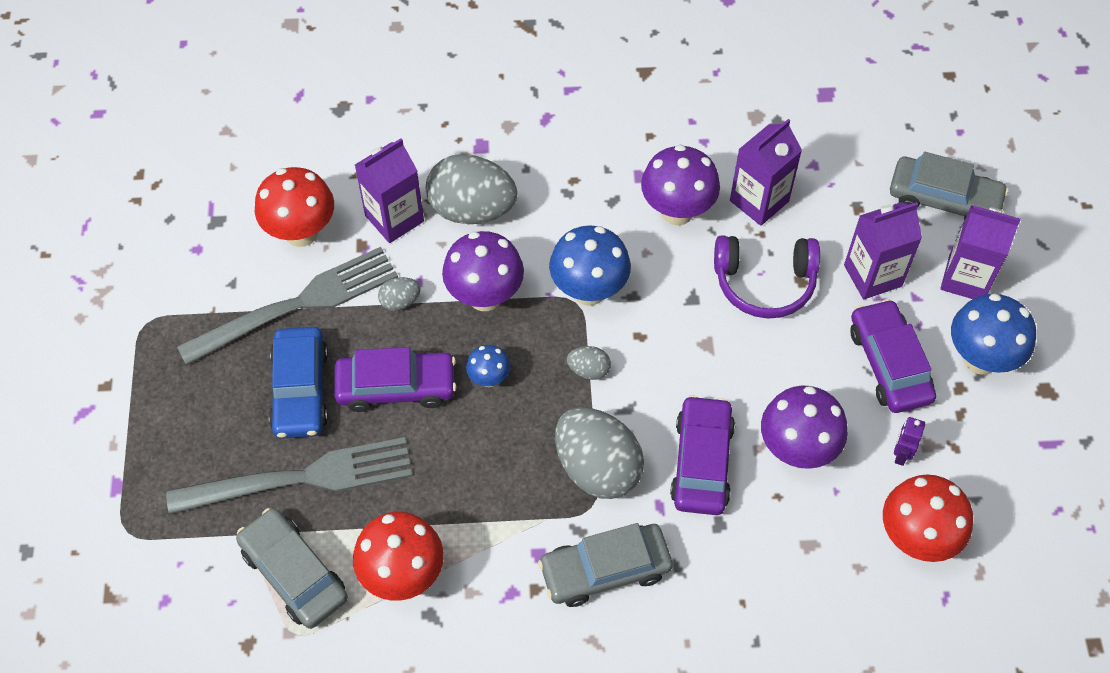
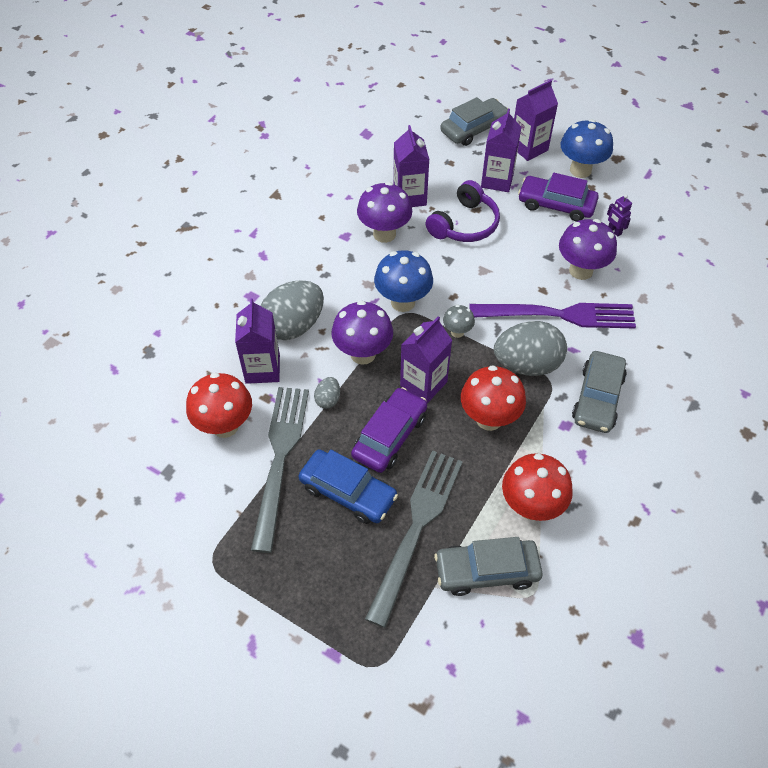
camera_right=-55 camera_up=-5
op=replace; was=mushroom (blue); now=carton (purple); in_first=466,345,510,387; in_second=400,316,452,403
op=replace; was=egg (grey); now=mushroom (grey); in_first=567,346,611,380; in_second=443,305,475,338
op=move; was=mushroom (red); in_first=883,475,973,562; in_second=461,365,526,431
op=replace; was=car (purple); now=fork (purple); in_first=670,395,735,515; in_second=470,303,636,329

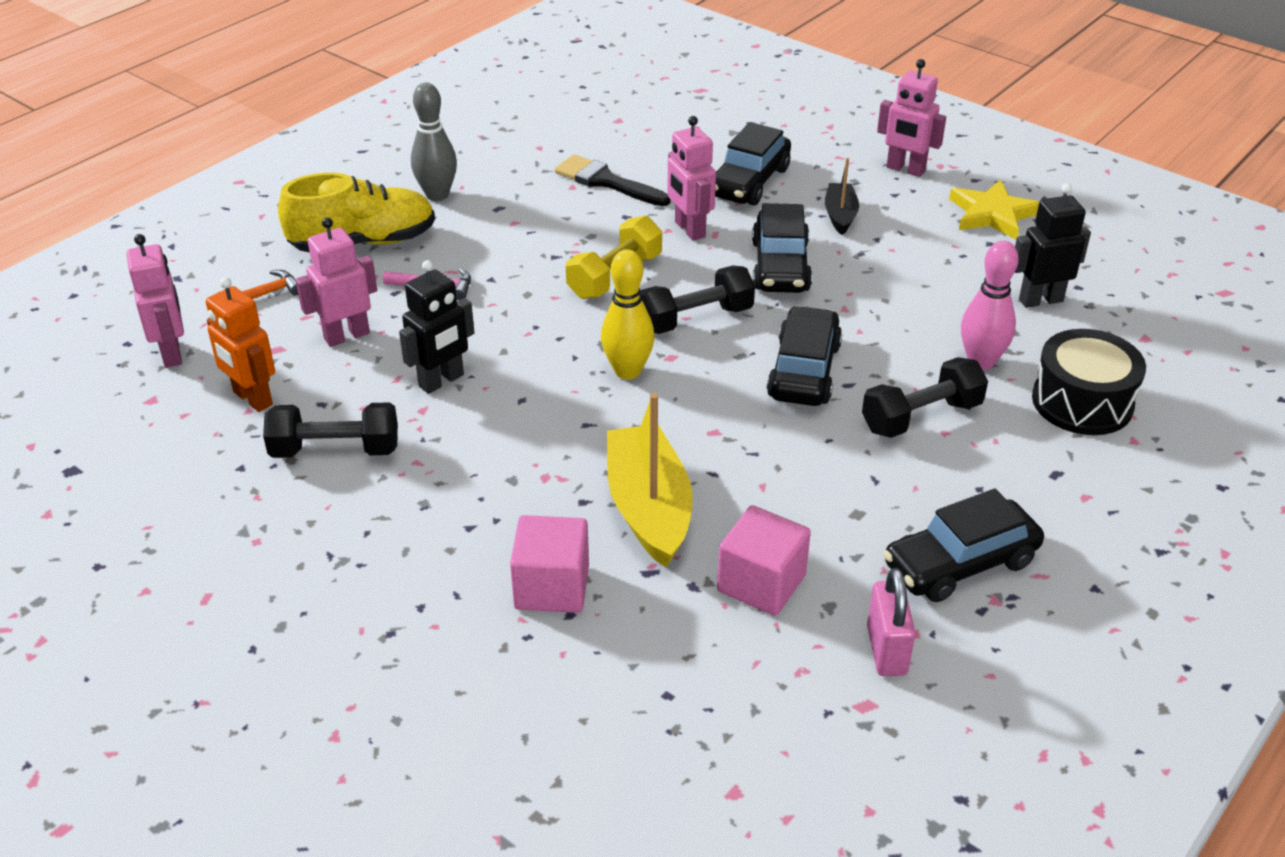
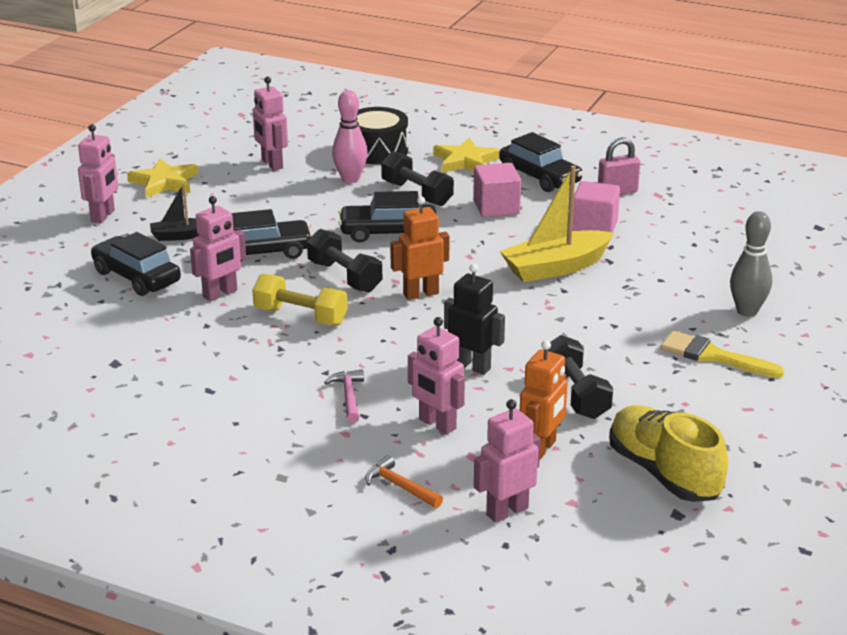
camera_right=-105 camera_up=-10
op=rotate; was=car (black); in_first=715,122,791,205; in_second=91,232,181,296; clockwise=-150
op=recolor; was=robot (black); now=robot (pink); in_first=1015,183,1091,308; in_second=253,77,288,171
op=replace; was=bowling pin (yellow); now=robot (orange); in_first=601,249,655,380; in_second=390,196,450,300
op=insert; now=star (yellow); in_second=433,137,500,173
op=move; was=cube (pink); in_first=510,515,589,613; in_second=473,163,521,217
op=move; was=shoe (yellow); in_first=278,173,435,253; in_second=609,405,728,502
op=insert; now=brush (yellow); in_second=661,331,784,378
op=move; was=bowling pin (grey); in_first=411,82,457,201; in_second=730,211,772,317
op=delete; was=brush (black); in_first=555,154,671,206

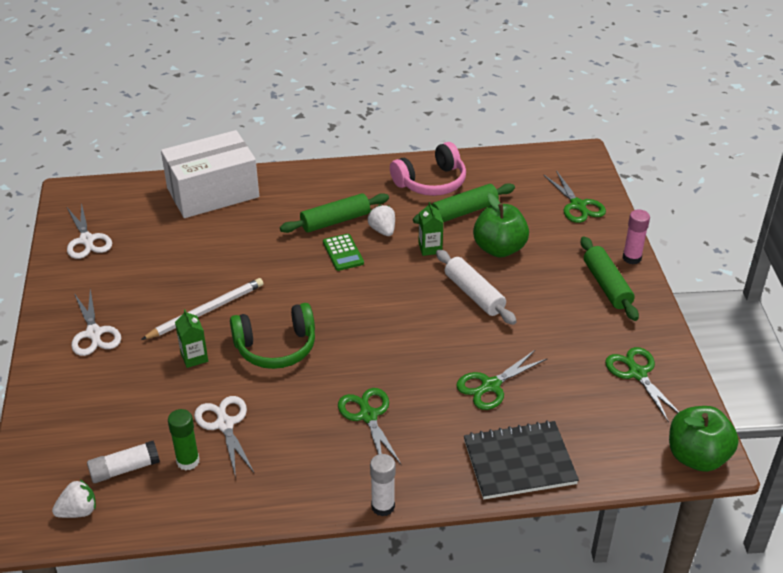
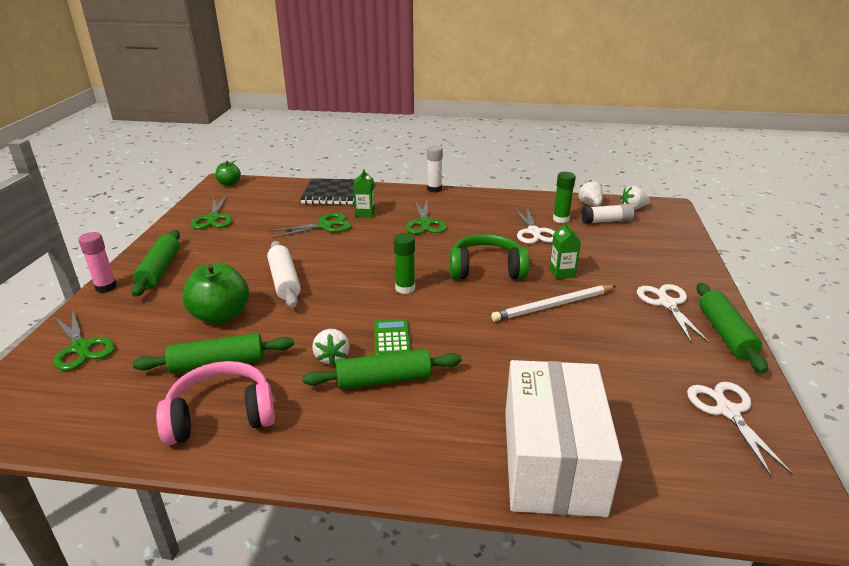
camera_right=-165 camera_up=-10
op=rotate; was=scissors (green); in_first=543,170,606,223; in_second=54,309,115,371; clockwise=150
op=resize; was=apple (green); in_first=669,406,739,472; in_second=215,160,241,186; ratio=0.57
op=move; was=carton (green); in_first=418,202,443,256; in_second=353,169,375,217
op=insert; now=glue stick (green); in_second=393,233,415,294
op=rotate; was=box (white); in_first=161,130,259,218; in_second=505,360,623,517; clockwise=-75
op=insert; now=strawberry (white); in_second=578,180,603,207
op=insert; now=rolling pin (green); in_second=697,283,768,373

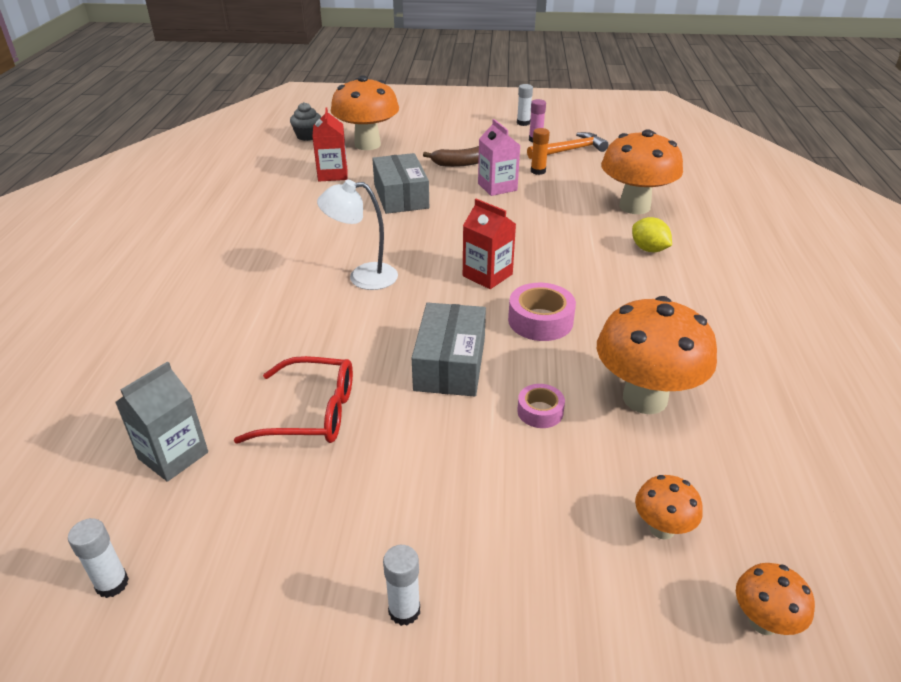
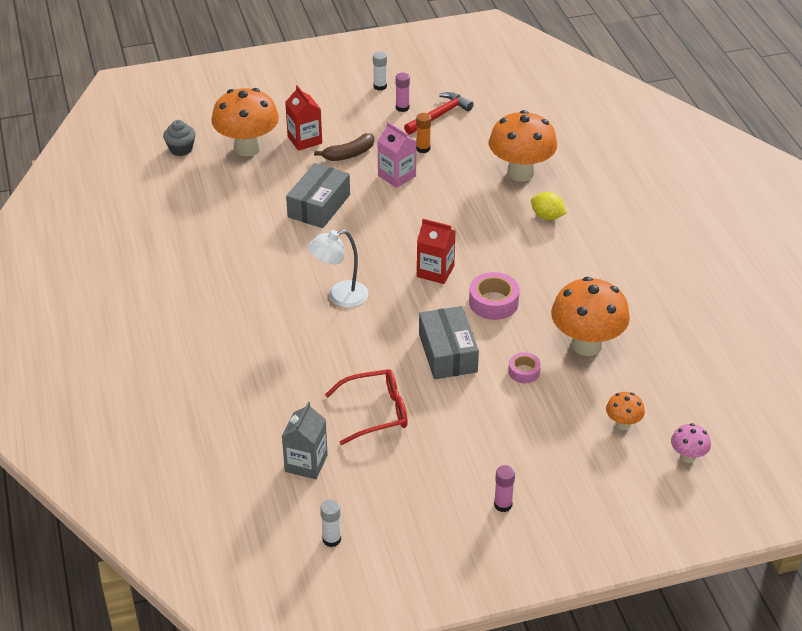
camera_right=-20 camera_up=5
op=move; was=carton (red); in_first=312,108,348,181; in_second=285,85,322,151
op=rotate; was=box (grey); in_first=372,153,429,214; in_second=286,163,350,228; clockwise=60
op=recolor; was=hammer (orange); now=hammer (red); in_first=527,132,609,159; in_second=404,92,474,135
op=recolor; was=glue stick (white); now=glue stick (pink); in_first=383,545,420,626; in_second=494,465,515,512
op=recolor; was=mushroom (orange); now=mushroom (pink); in_first=736,563,815,635; in_second=671,423,711,463

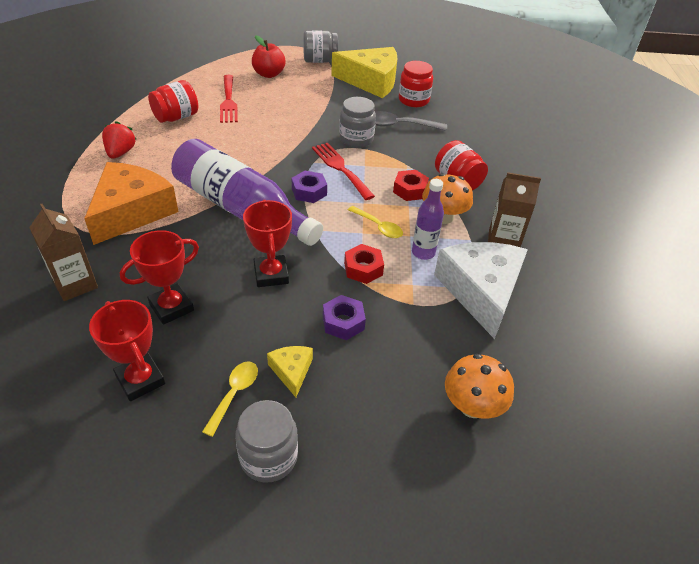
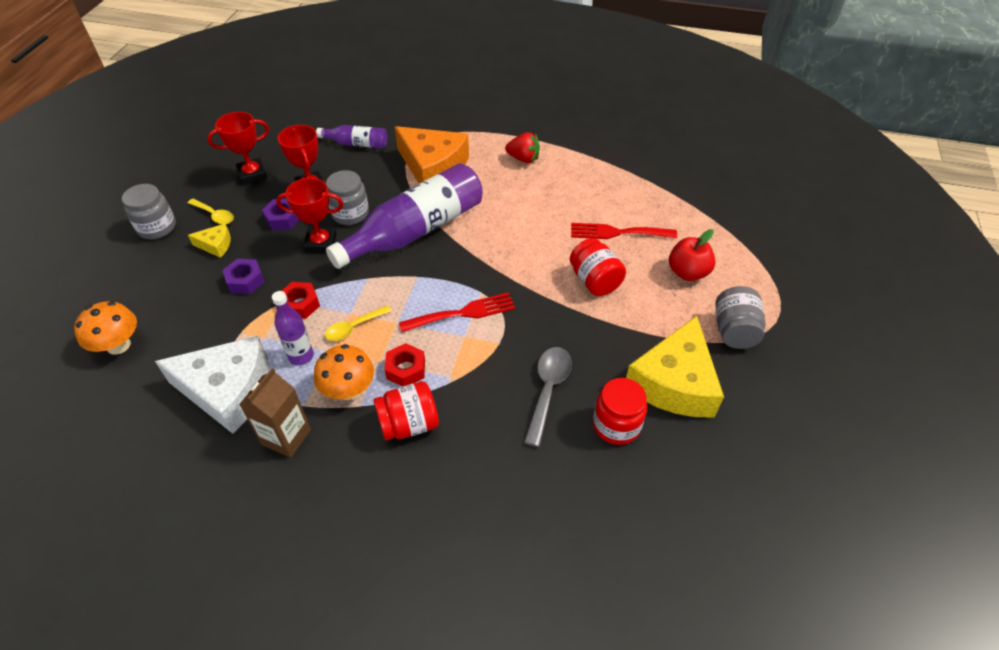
camera_right=105 camera_up=5
op=move; was=nut (purple); in_first=292,171,327,203; in_second=262,199,300,230
op=replace; was=carton (brown); now=bottle (purple); in_first=29,204,98,301; in_second=316,125,388,148
op=move; was=jar (grey); in_first=339,97,376,148; in_second=326,170,369,225
op=move; was=jar (red); in_first=148,80,198,123; in_second=570,238,626,296

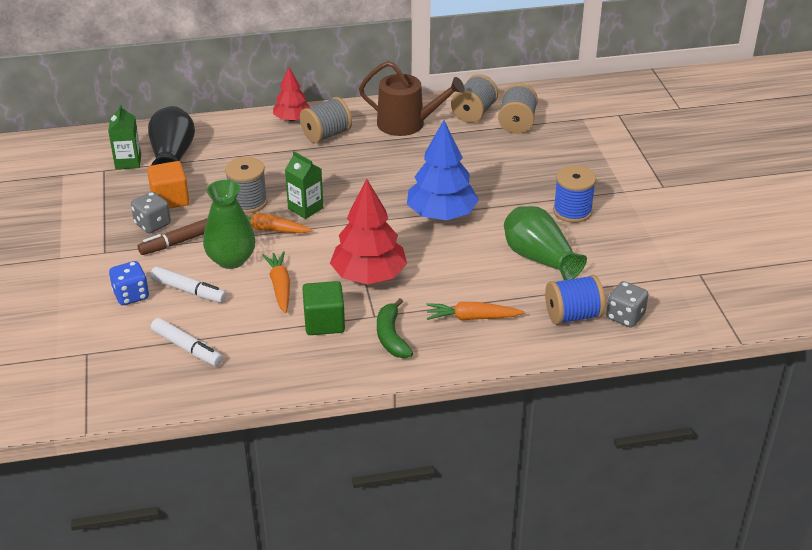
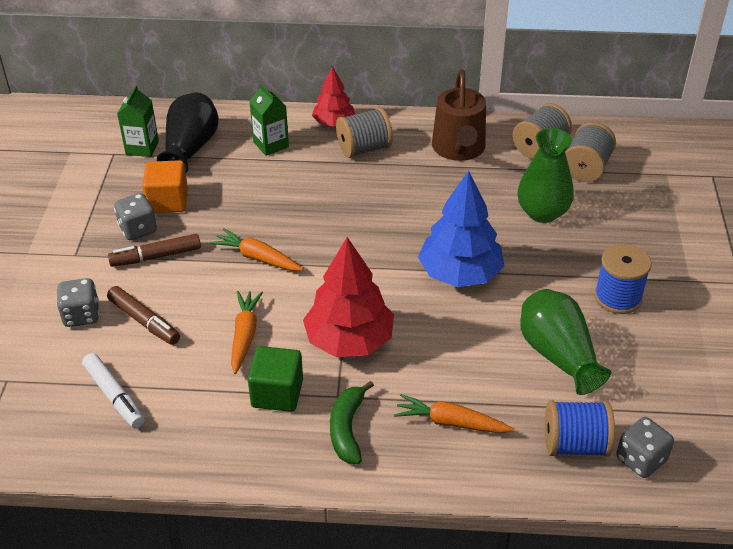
camera_right=15 camera_up=5
op=recolor; was=dice (blue); now=dice (grey); in_first=109,261,149,305; in_second=57,278,99,327
op=recolor; was=marker (white); now=marker (brown); in_first=150,266,227,303; in_second=107,286,180,345
op=move; was=carton (green); in_first=285,151,323,219; in_second=249,83,289,156
op=rotate; was=watering can (brown); in_first=359,61,465,136; in_second=432,69,486,161; clockwise=60
op=move; was=vase (green); in_first=203,180,256,269; in_second=517,128,574,223
op=delete; was=spool (grey); in_first=225,157,267,214

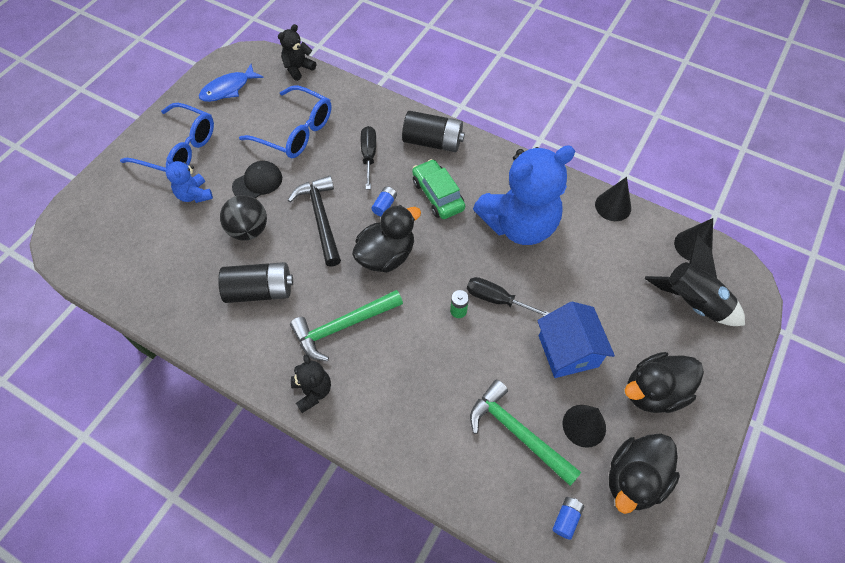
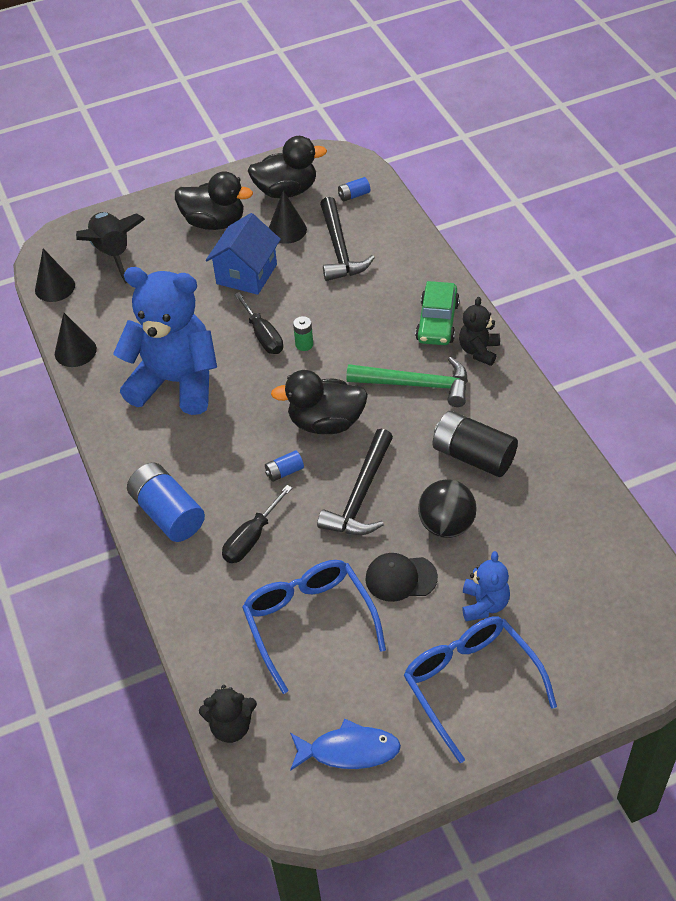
camera_right=-140 camera_up=-10
op=recolor; was=battery (black); now=battery (blue); in_first=402,111,465,152; in_second=127,462,205,542
op=recolor; was=hammer (green); now=hammer (black); in_first=470,380,581,486; in_second=320,197,375,281
op=move; was=car (green); in_first=412,159,465,219; in_second=415,281,460,345

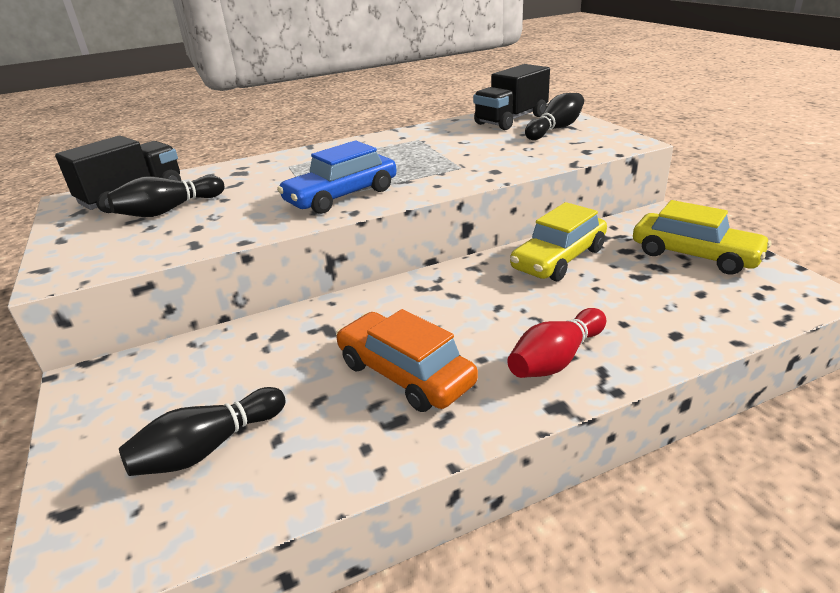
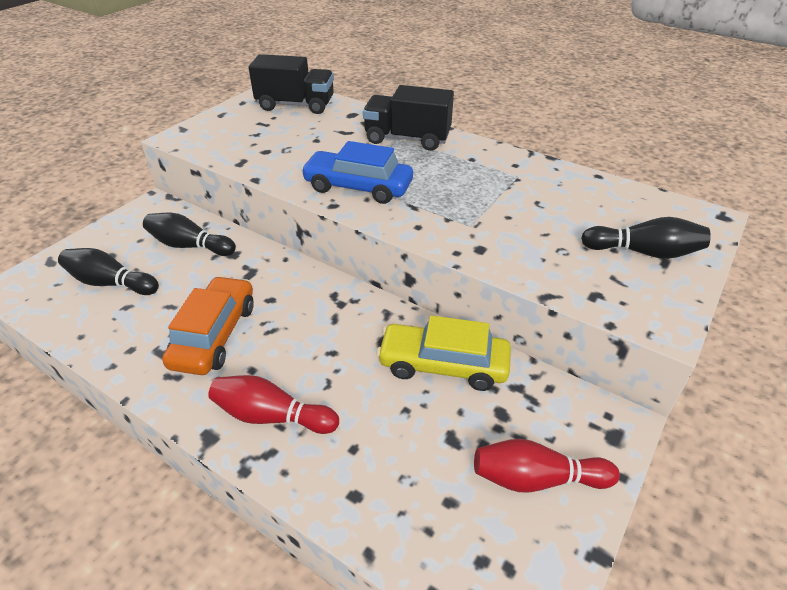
camera_right=55 camera_up=10
op=move; was=bowling pin (black); in_first=107,175,224,217; in_second=143,213,236,256
op=move; was=truck (black); in_first=473,64,550,130; in_second=363,85,454,151
op=replace; was=car (yellow); now=bowling pin (red); in_first=633,200,771,275; in_second=474,439,620,492

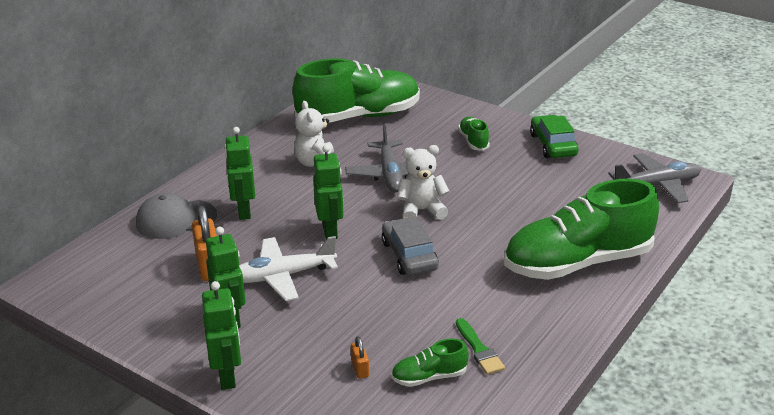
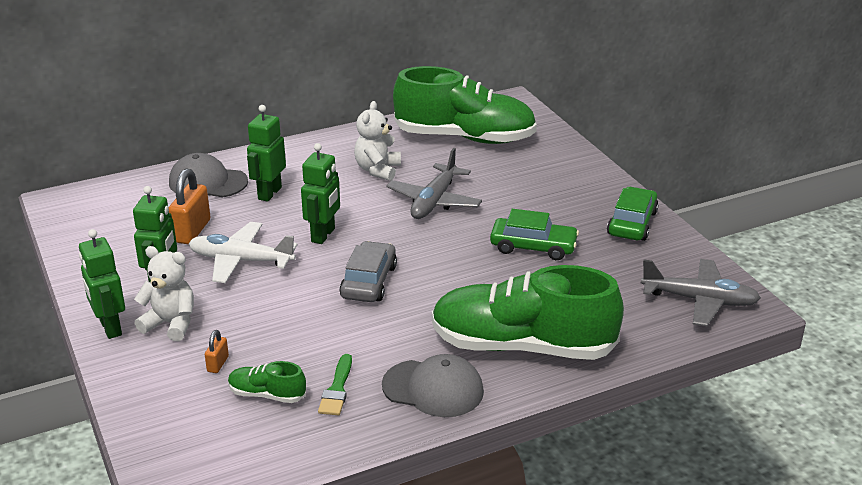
camera_right=30 camera_up=0
op=rotate; was=robot (green); in_first=202,281,241,390; in_second=79,229,125,339; clockwise=135
op=move; was=teddy bear (white); in_first=397,145,450,222; in_second=134,246,194,341
op=insert; now=cap (grey); in_second=382,354,484,417
op=insert; now=car (green); in_second=490,209,579,260
op=delete; was=shoe (green); in_first=458,117,490,151

